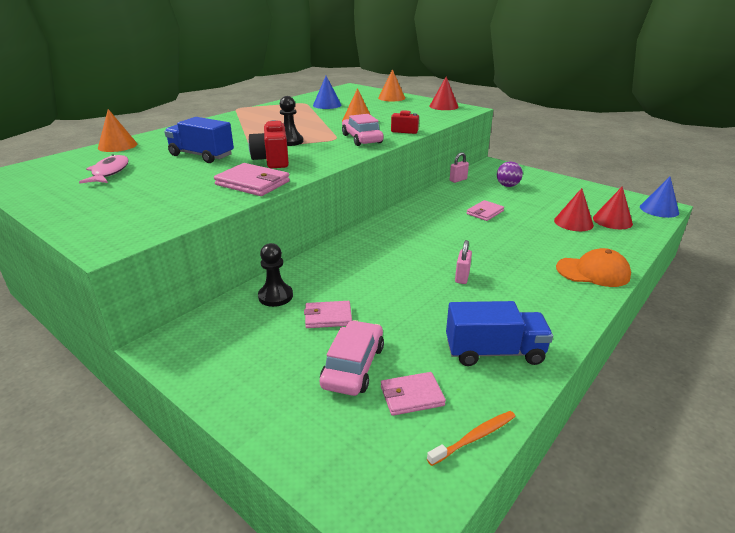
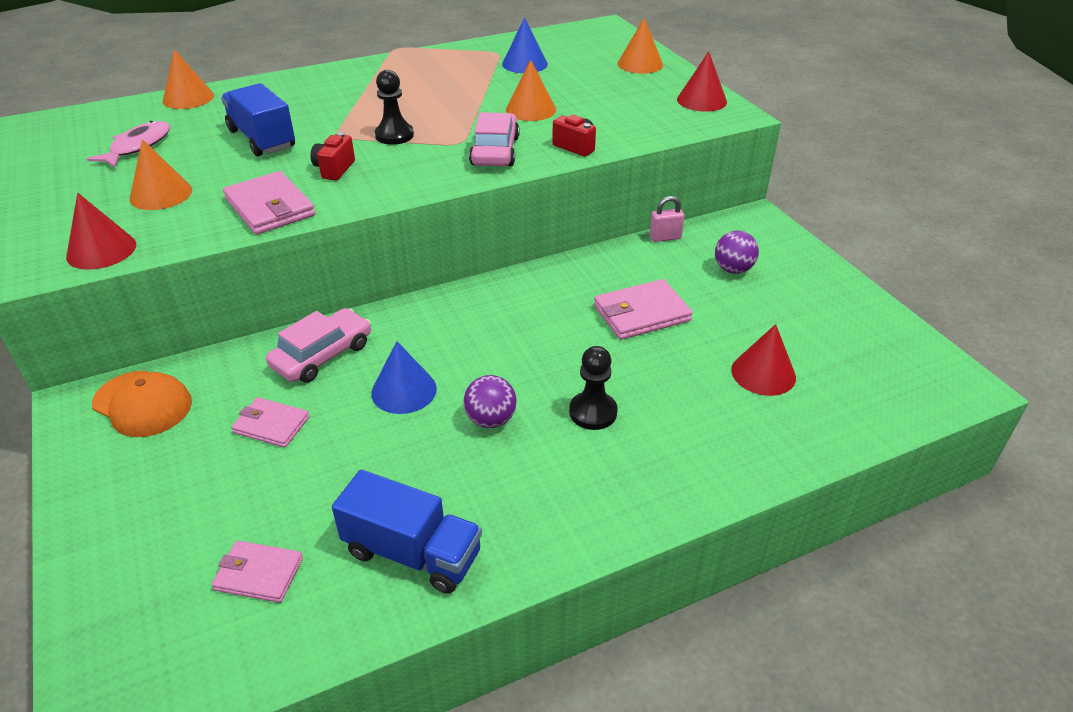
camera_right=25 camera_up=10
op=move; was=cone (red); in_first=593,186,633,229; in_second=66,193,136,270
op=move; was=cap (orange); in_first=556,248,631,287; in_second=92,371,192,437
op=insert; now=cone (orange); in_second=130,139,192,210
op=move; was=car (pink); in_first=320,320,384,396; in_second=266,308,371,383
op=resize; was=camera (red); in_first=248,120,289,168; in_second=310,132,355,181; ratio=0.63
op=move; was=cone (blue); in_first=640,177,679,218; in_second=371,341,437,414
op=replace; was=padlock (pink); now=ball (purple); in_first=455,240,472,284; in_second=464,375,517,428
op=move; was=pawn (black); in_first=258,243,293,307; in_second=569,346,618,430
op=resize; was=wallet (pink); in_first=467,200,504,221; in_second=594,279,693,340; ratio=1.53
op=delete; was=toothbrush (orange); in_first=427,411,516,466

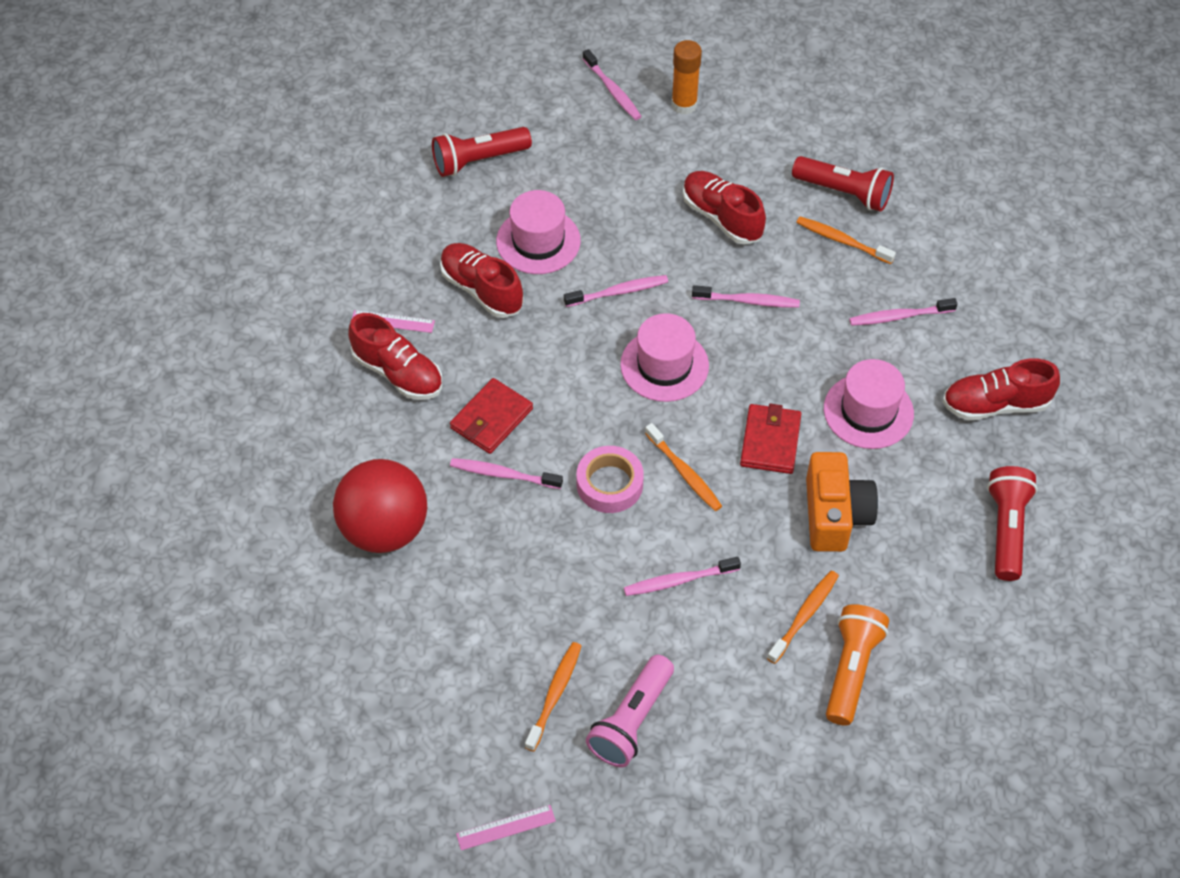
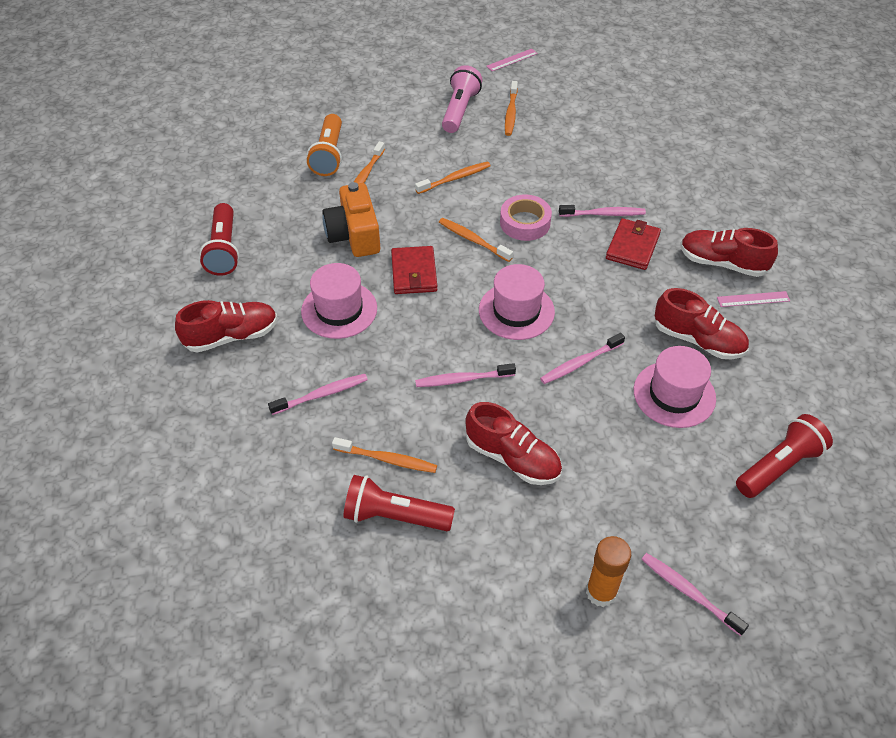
camera_right=165 camera_up=-5
op=recolor; was=toothbrush (pink); now=toothbrush (orange); in_first=624,557,741,596; in_second=415,161,491,194
op=delete; was=ball (red); in_first=333,459,427,553

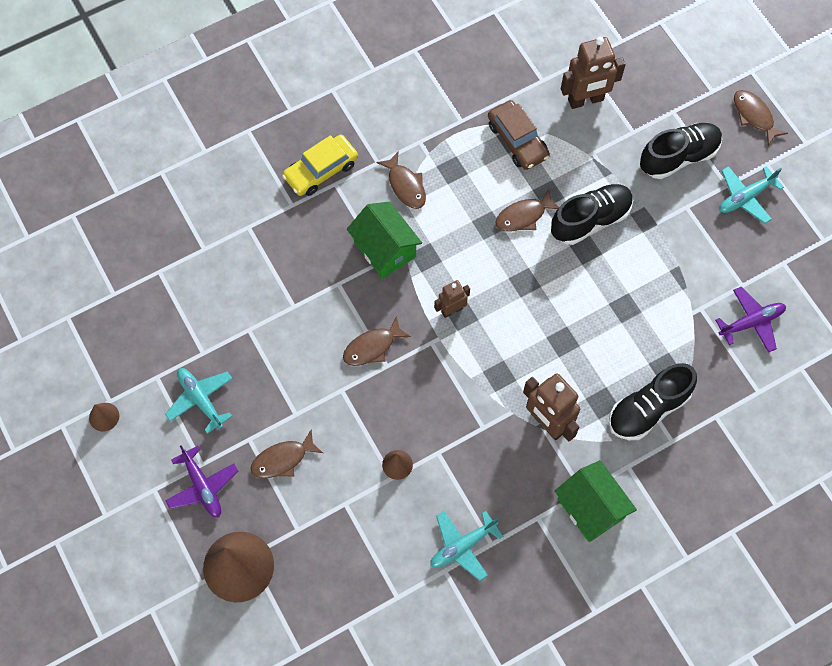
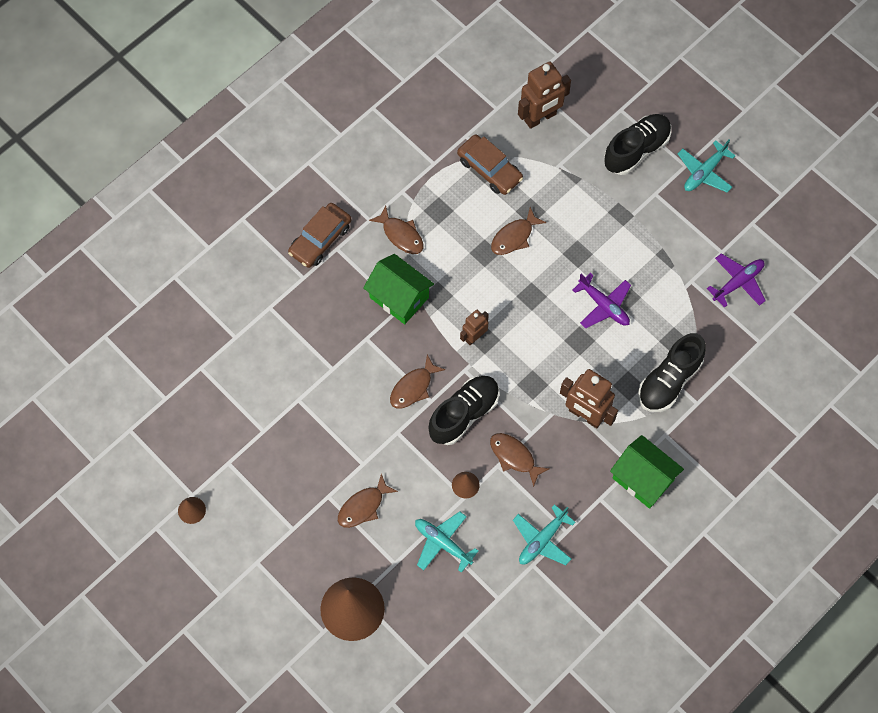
camera_right=-15 camera_up=0
op=recolor; was=car (yellow); now=car (brown); in_first=282,135,358,196; in_second=288,203,351,268
op=move; was=plane (turquoise); in_first=165,368,233,434; in_second=415,512,478,573
op=move; was=shoe (black); in_first=551,184,633,245; in_second=428,376,499,445
op=move; was=fish (brown); in_first=734,90,788,146; in_second=490,433,550,487
op=move; was=plane (purple); in_first=165,446,239,518; in_second=573,273,631,328

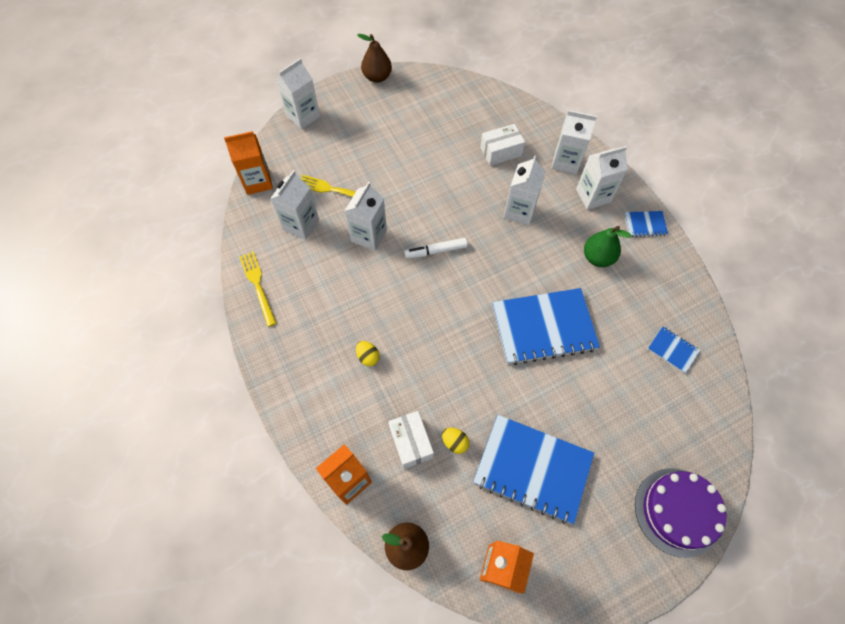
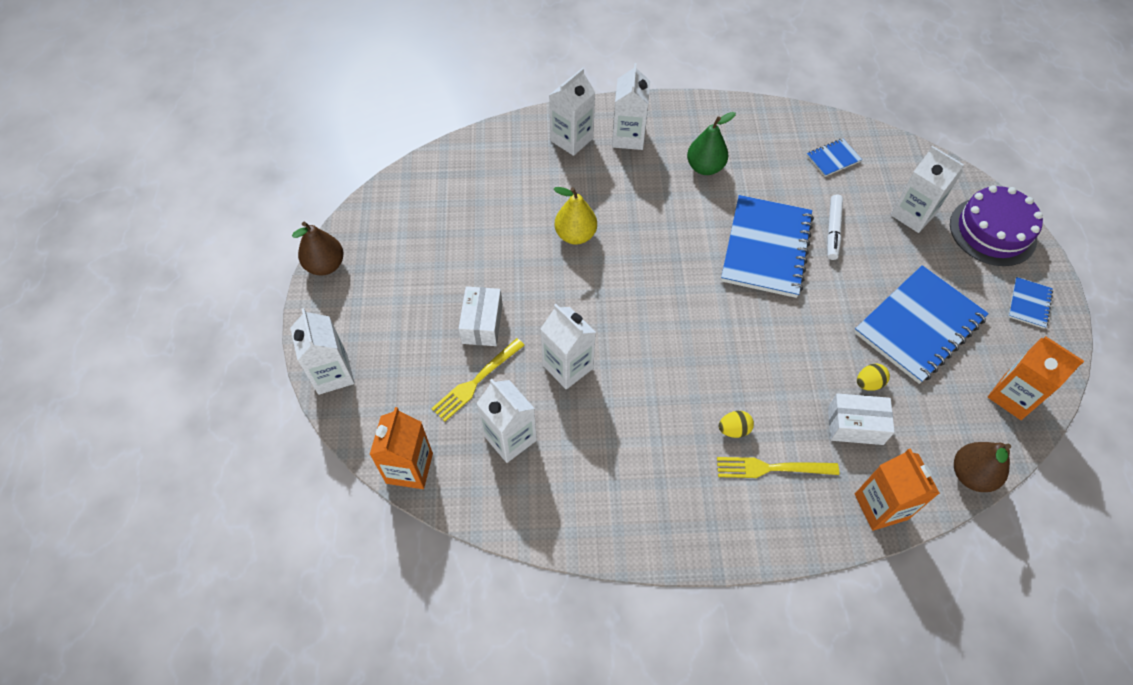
camera_right=-65 camera_up=-5
op=move; was=box (white); in_first=480,124,525,166; in_second=459,286,503,346
op=insert; now=pear (yellow); in_second=554,187,597,245
op=move; was=fork (yellow); in_first=239,251,277,327; in_second=717,457,839,478
op=move; was=marker (white); in_first=404,238,468,259; in_second=827,194,843,260
op=move; was=carton (white); in_first=504,155,546,225; in_second=891,146,964,233
op=move; was=notebook (blue); in_first=624,211,668,237; in_second=1008,277,1053,329

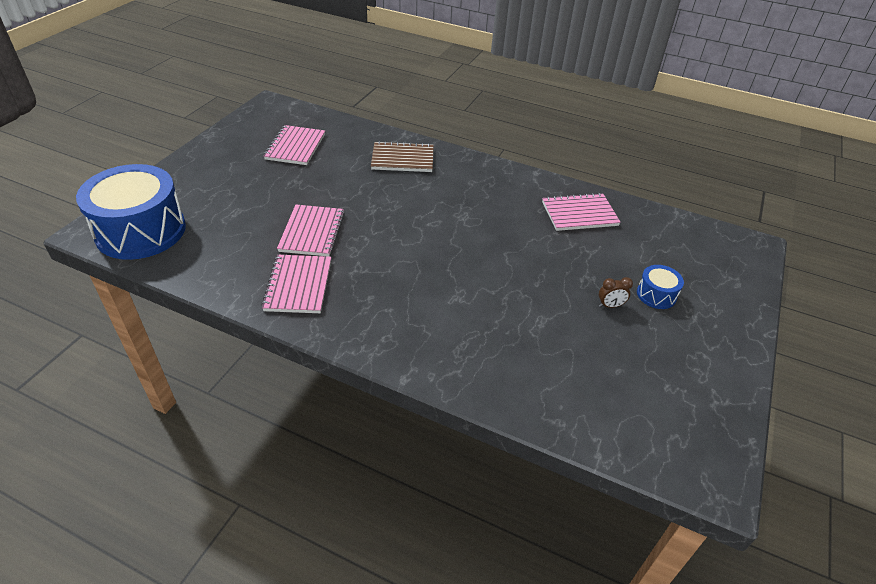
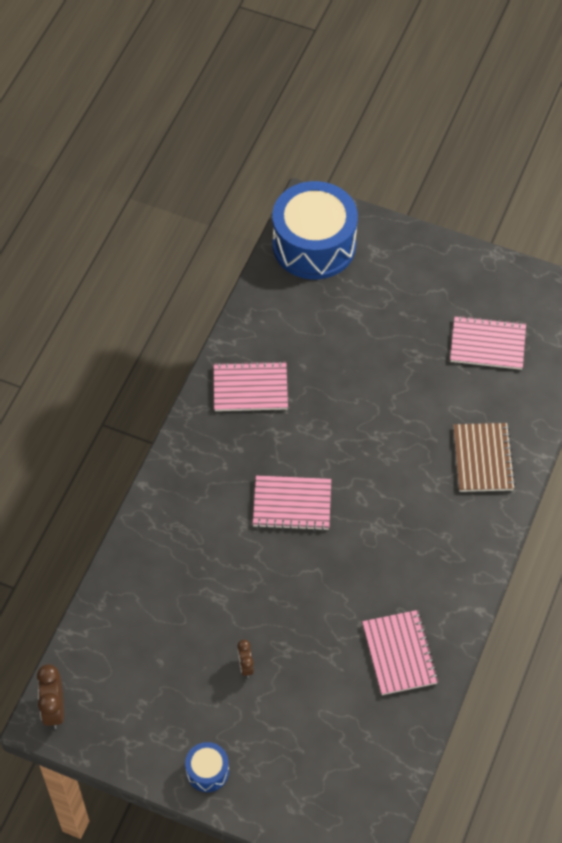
camera_right=90 camera_up=15
op=insert; now=clock (brown); in_second=37,664,64,729
op=move; was=drum (blue); in_first=637,265,684,309; in_second=185,742,229,792
op=move; was=notebook (pink); in_first=277,205,345,257; in_second=253,476,331,531

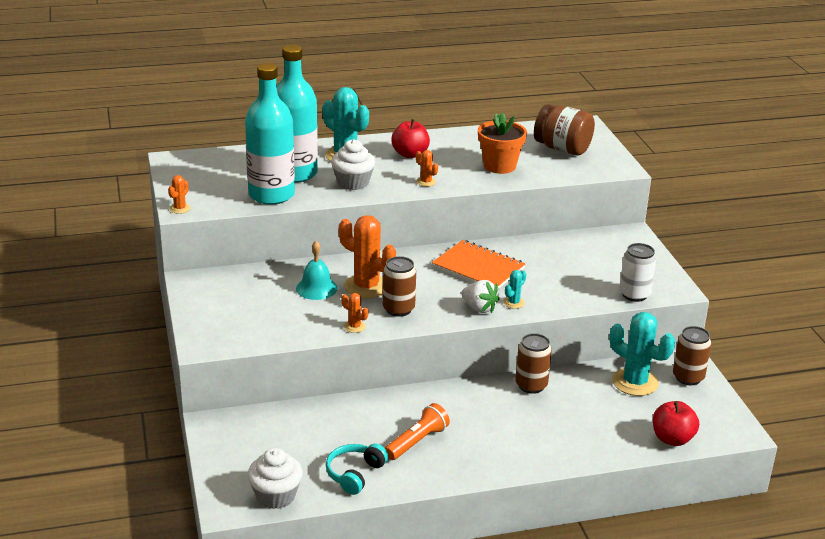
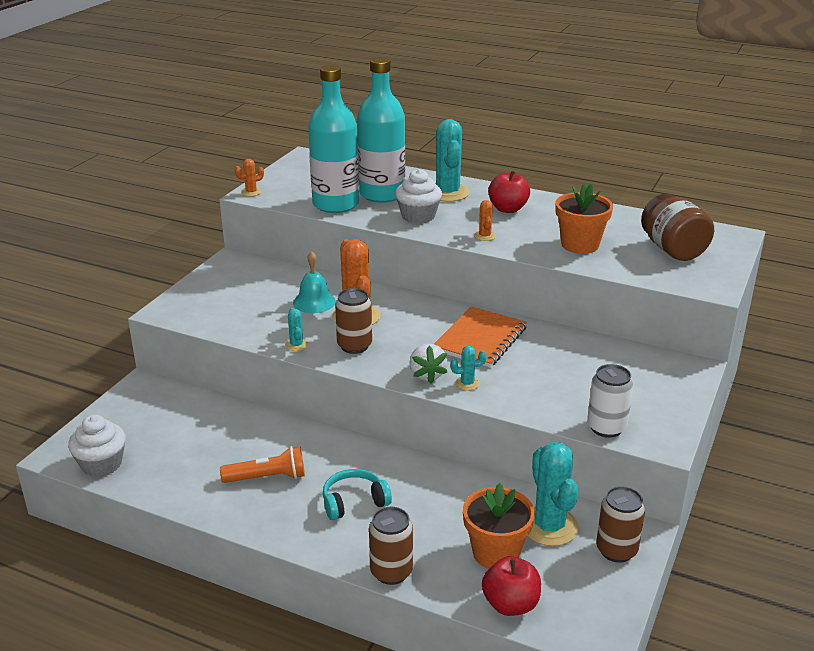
camera_right=40 camera_up=0
op=recolor; was=cactus (orange); now=cactus (turquoise); in_first=341,293,368,333; in_second=285,308,308,351
op=move; was=headphones (turquoise); in_first=326,444,388,495; in_second=323,469,392,520
op=move; was=can (brown); in_first=516,333,552,394; in_second=369,507,413,585
op=rotate; was=notebook (orange); in_first=432,240,525,290; in_second=434,306,527,368; clockwise=45
op=insert; now=flower pot (orange); in_second=463,483,535,569

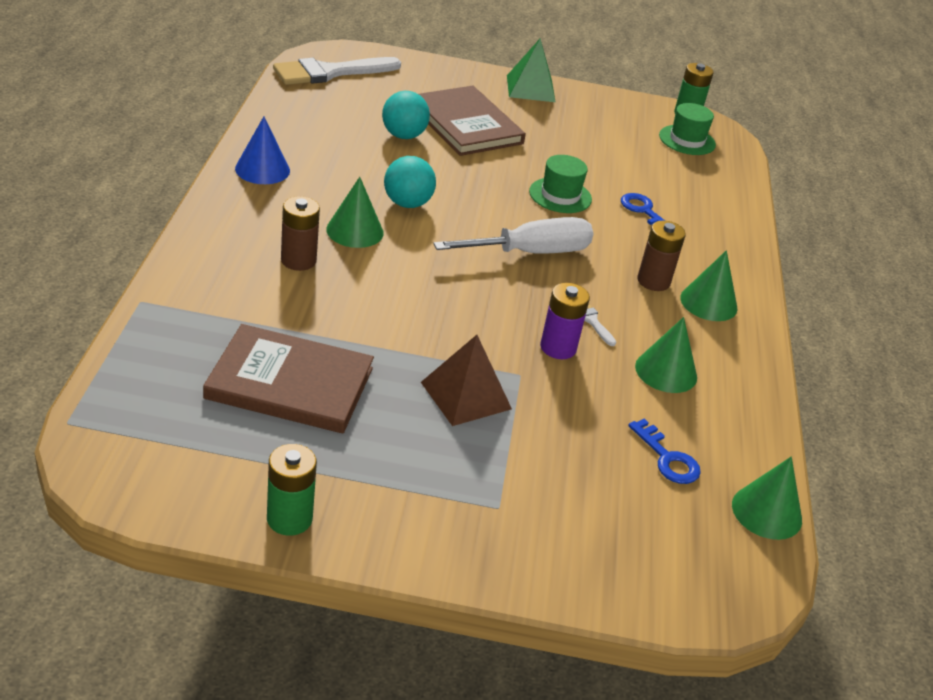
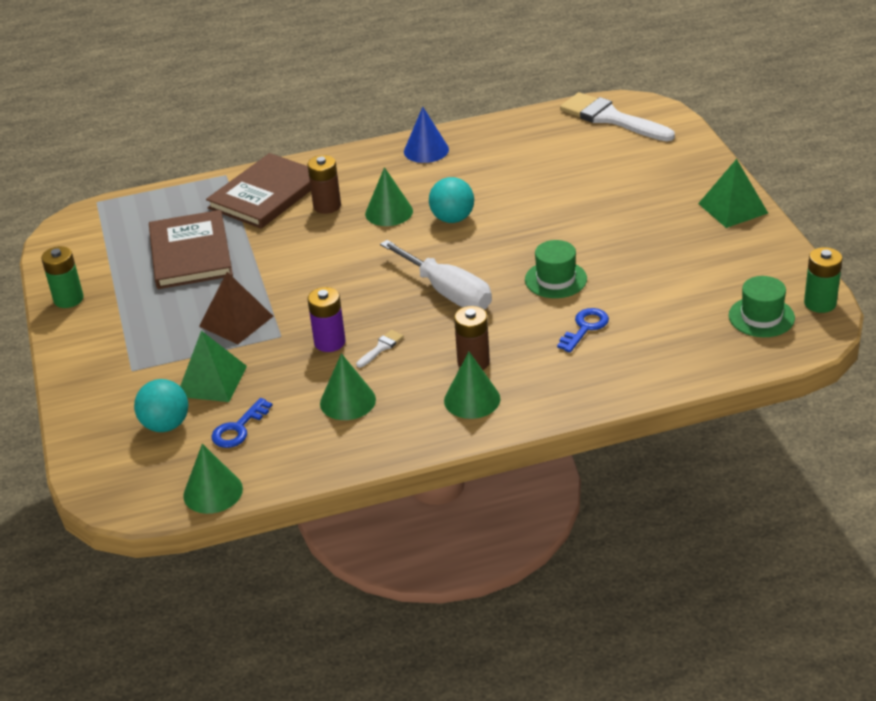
camera_right=75 camera_up=0
op=move; was=ball (turquoise); in_first=382,91,430,139; in_second=134,379,188,432
op=insert; now=pyramid (green); in_second=180,331,247,402
op=move; was=book (brown); in_first=419,86,526,156; in_second=206,153,311,229

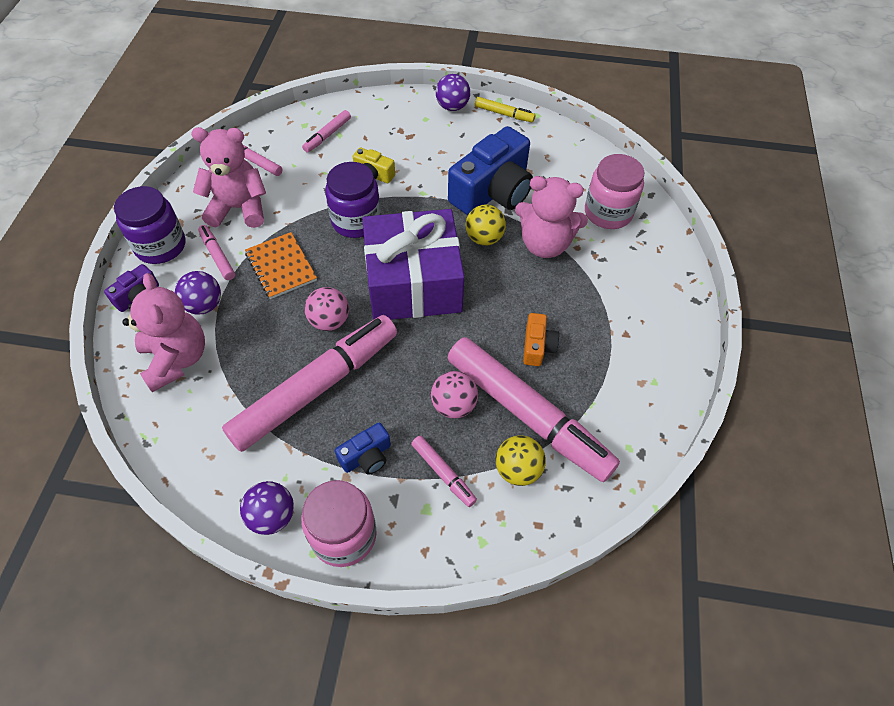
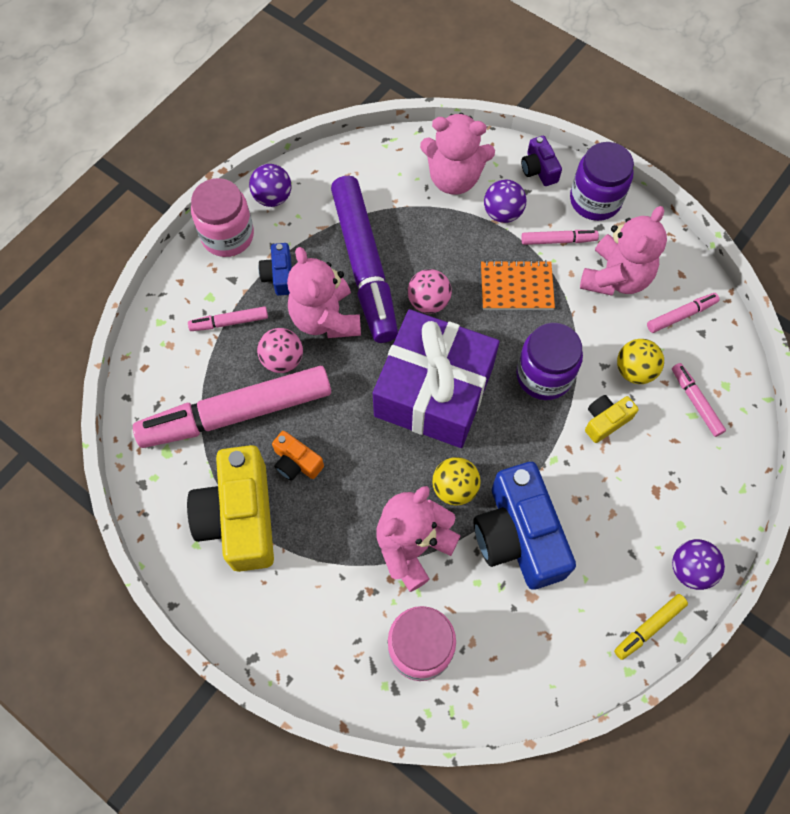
camera_right=120 camera_up=10
op=insert; now=camera (yellow); in_second=187,445,274,572
op=insert; now=teddy bear (pink); in_second=287,247,361,338
op=recolor; was=marker (pink); now=marker (purple); in_first=222,315,397,452; in_second=331,176,398,343
op=move; was=ball (yellow); in_first=496,435,546,486; in_second=617,339,664,384

